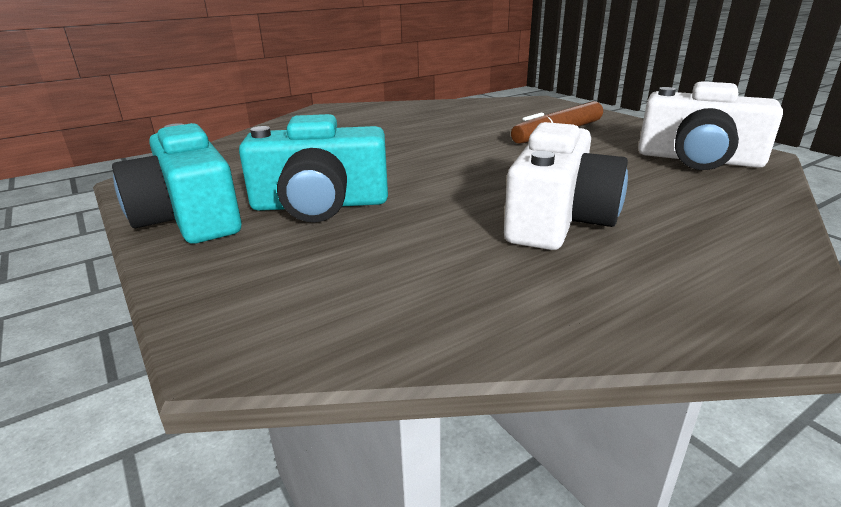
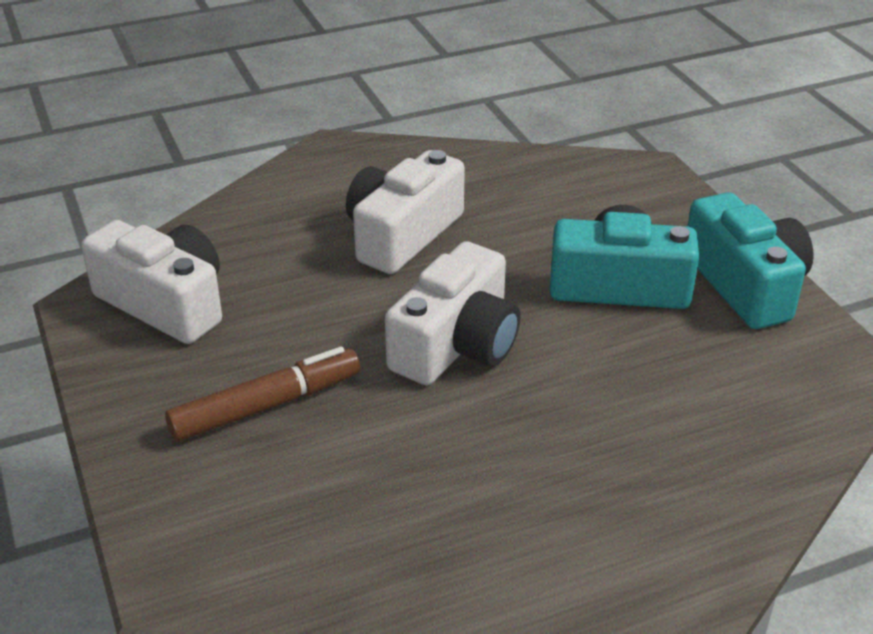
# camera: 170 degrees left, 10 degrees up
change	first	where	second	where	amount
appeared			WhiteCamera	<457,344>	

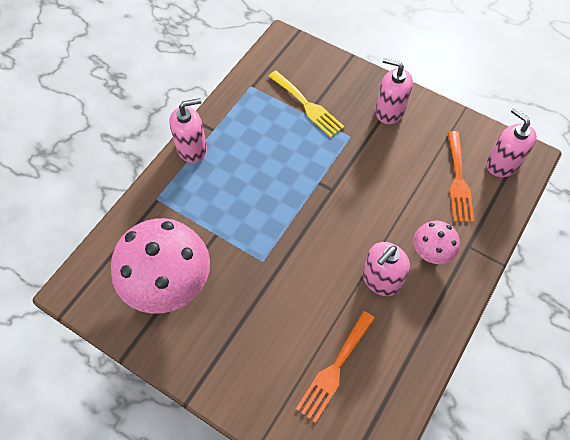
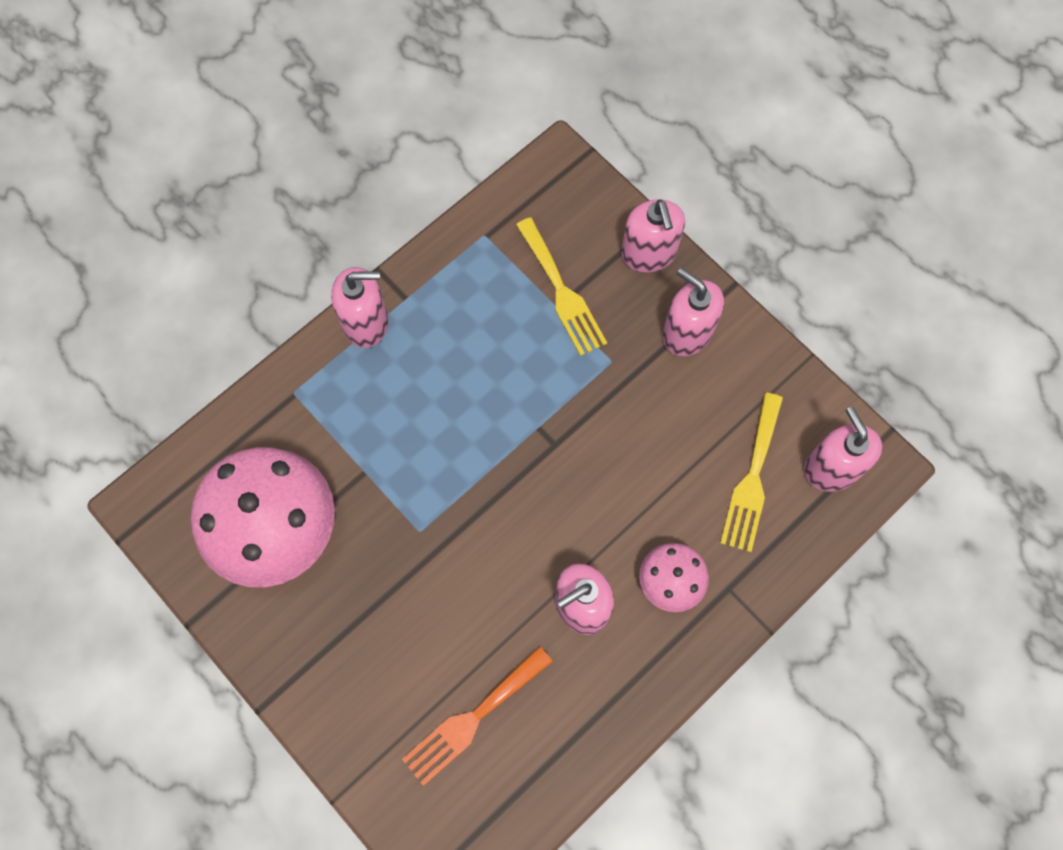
# camera: 15 degrees right, 10 degrees up
change	first	where	second	where	amount
appeared			RosePinkPumpBottle	<648,253>	
colour	BrightOrangeFork	<458,181>	GoldenFork	<752,478>	

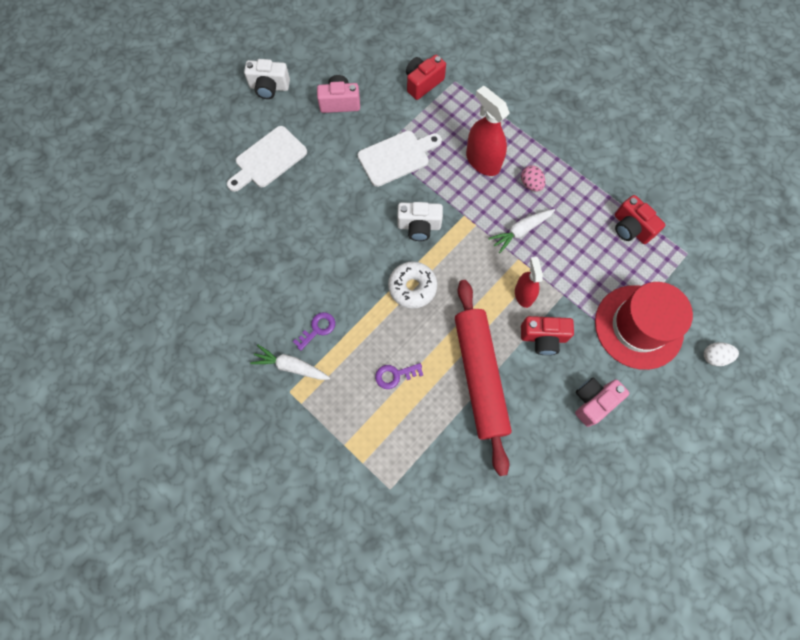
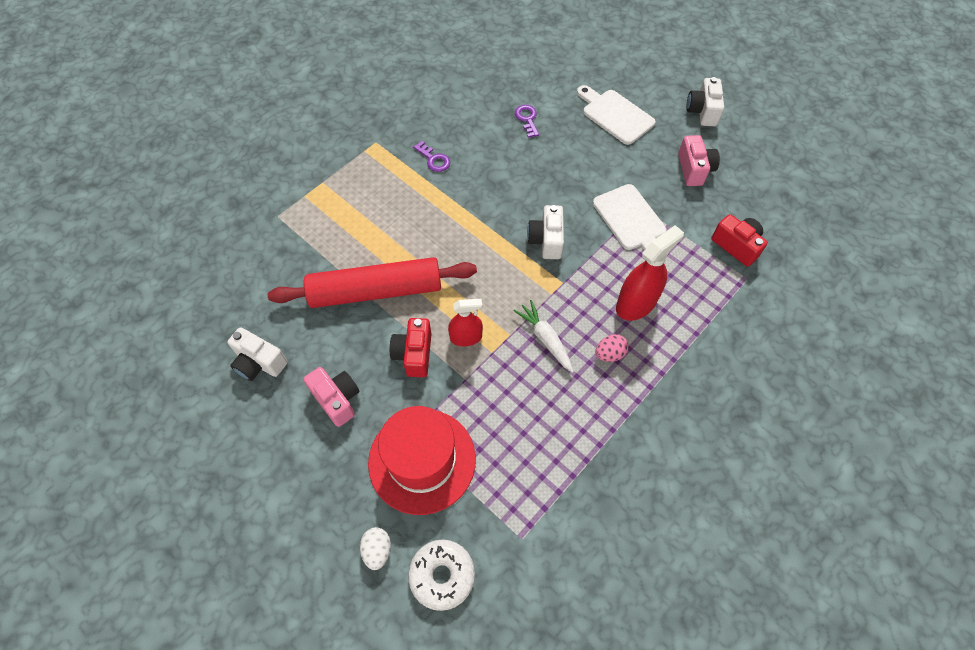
# camera: 90 degrees right, 10 degrees down
change	first	where	second	where	amount
appeared			WhiteCamera	<259,362>	
relocated	WhiteGlazedDonut	<412,287>		<442,575>	
relocated	PurpleLatchkey	<395,375>		<527,119>	
missing	WhiteToyCarrot	<291,366>			
missing	ScarletCamera	<631,228>			

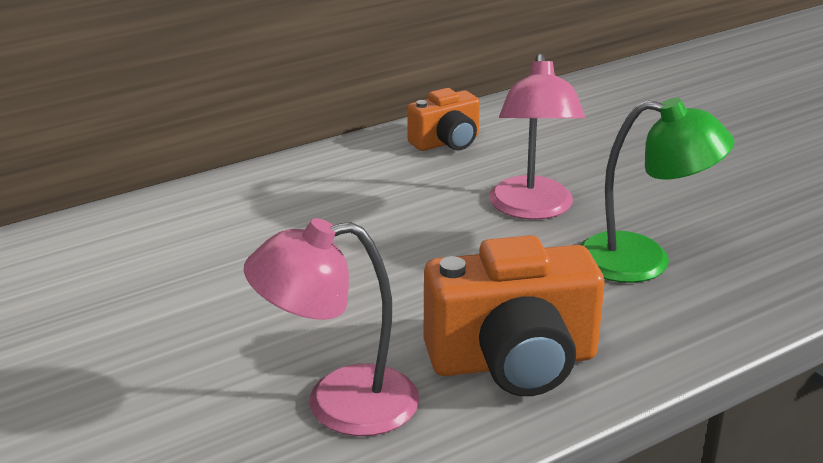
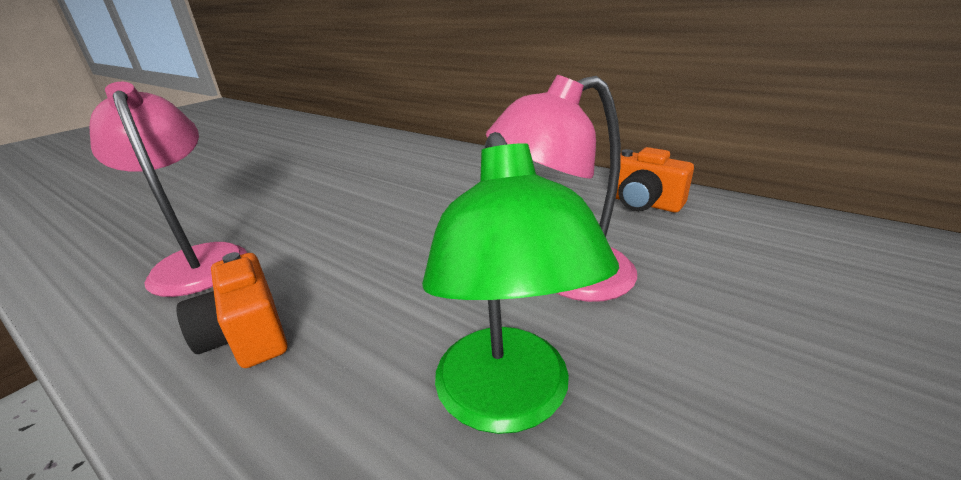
# camera: 70 degrees right, 0 degrees up
change	first	where	second	where	amount
size	BrightOrangeCamera	<513,362>		<247,335>	x0.57

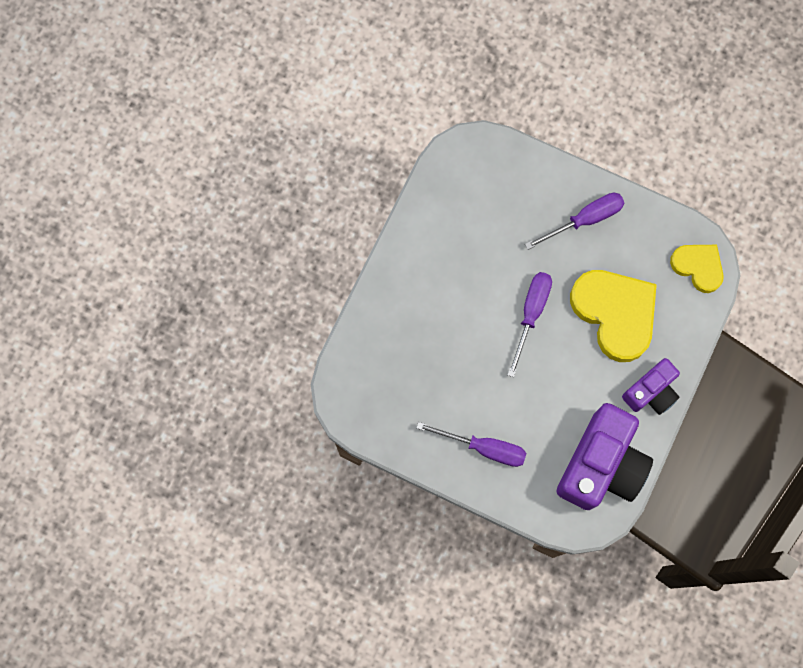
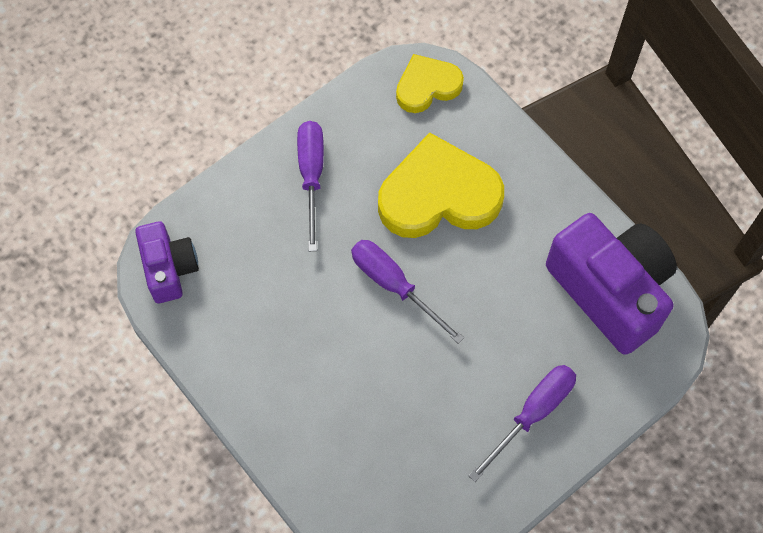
# camera: 65 degrees left, 10 degrees down
change	first	where	second	where	amount
relocated	PurpleCamera	<651,392>		<169,268>	

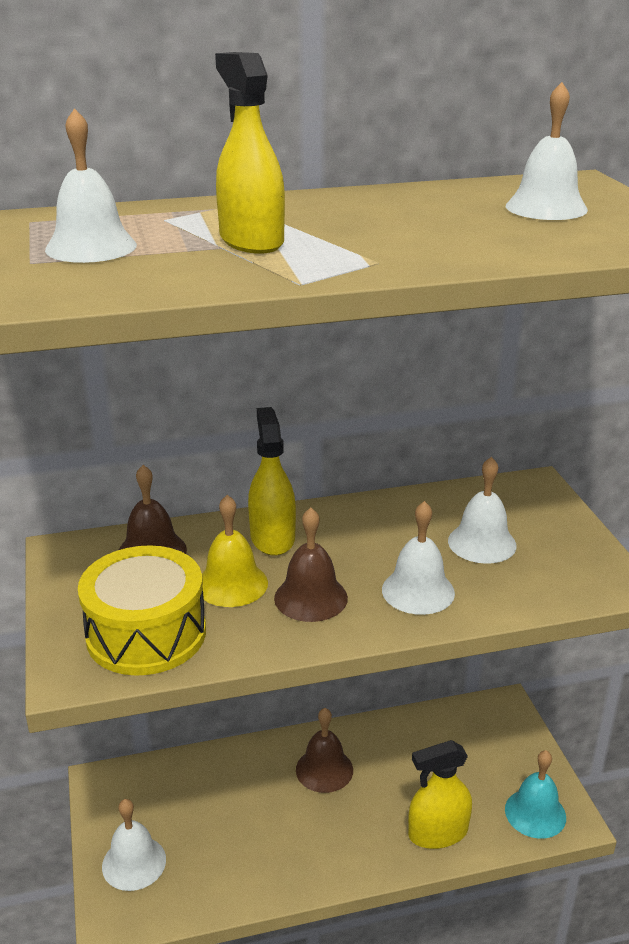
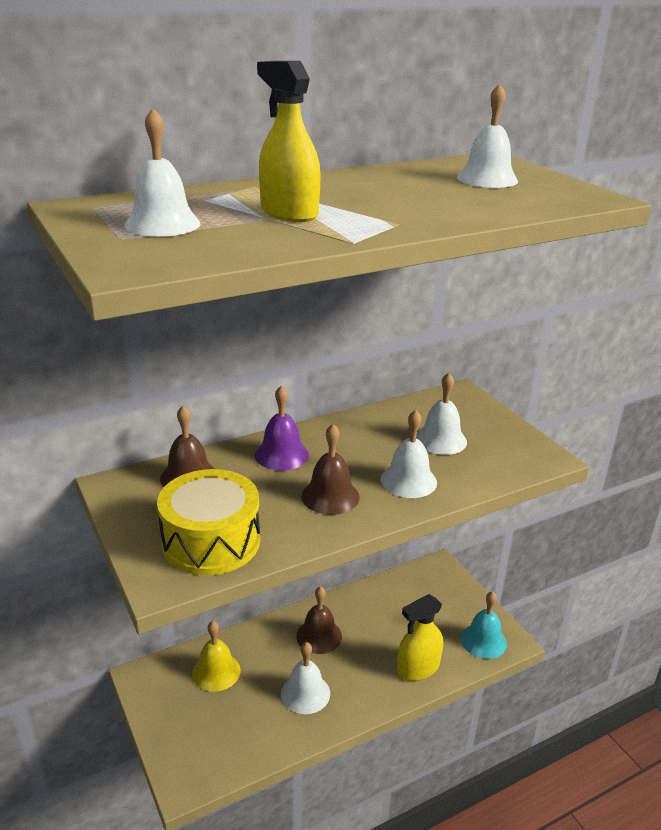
# camera: 15 degrees left, 0 degrees up
change	first	where	second	where	amount
relocated	GoldenBell	<232,584>		<216,671>	
exchanged	GoldenSprayCleaner	<272,538>	PurpleBell	<281,454>	
relocated	WhiteBell	<134,862>		<305,693>	

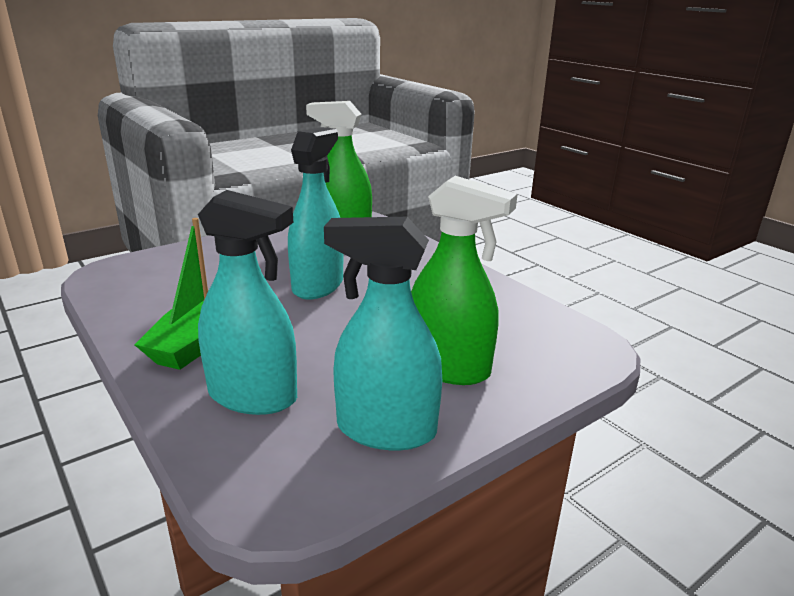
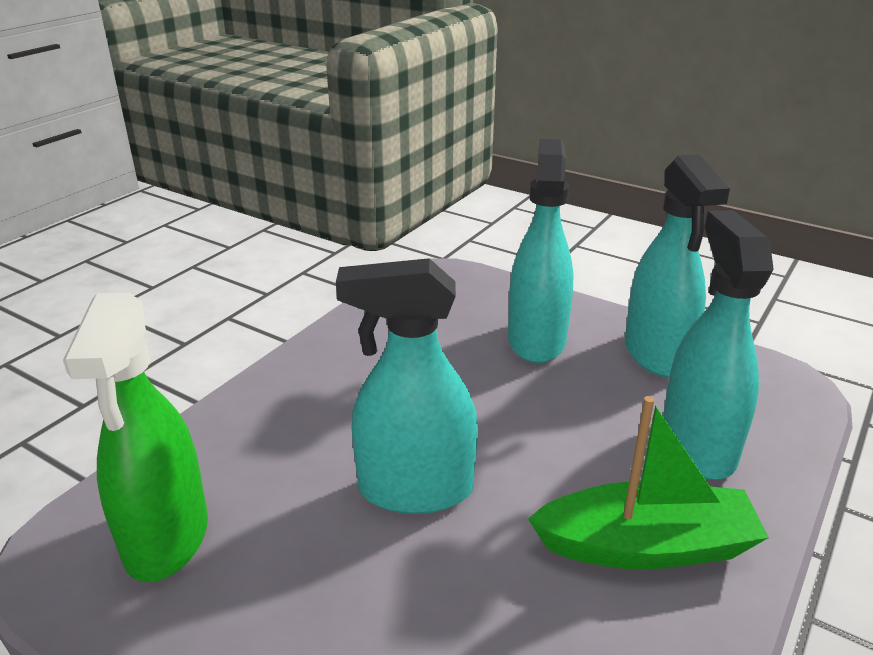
# camera: 110 degrees left, 5 degrees up
change	first	where	second	where	amount
colour	LeafGreenSprayCleaner	<449,368>	TealSprayCleaner	<536,340>	

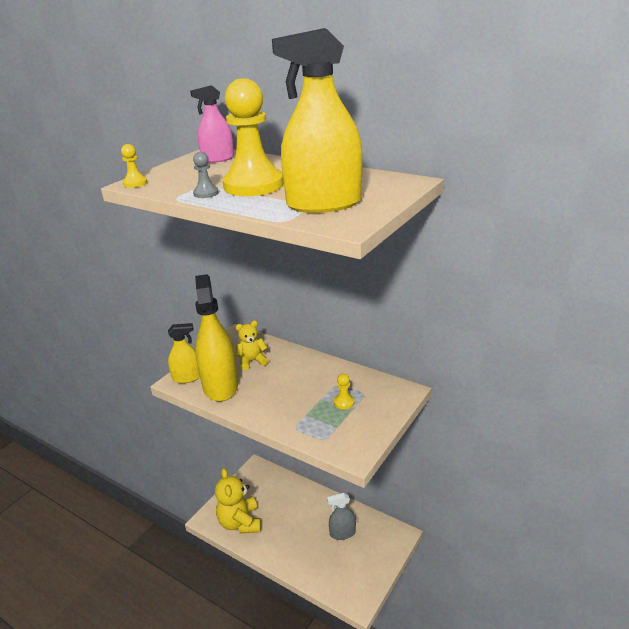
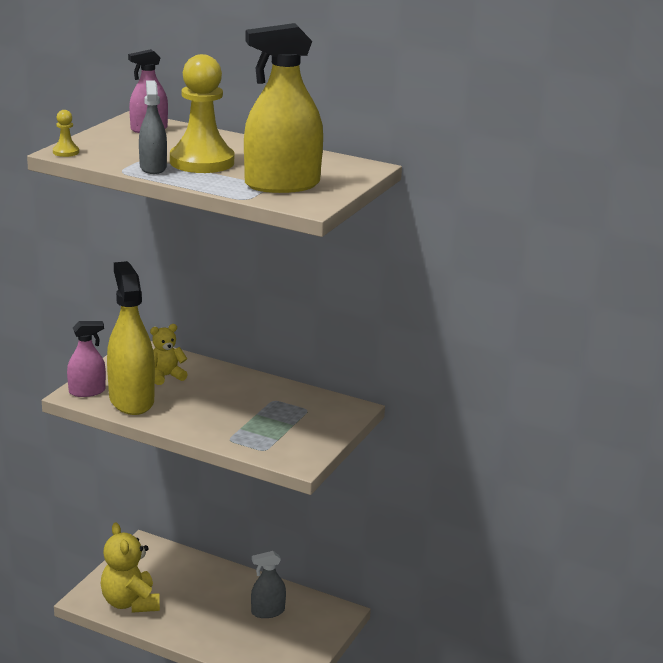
# camera: 10 degrees left, 5 degrees down
change	first	where	second	where	amount
colour	GoldenSprayCleaner	<187,377>	RosePinkSprayCleaner	<87,391>	
exchanged	AshGreyPawn	<206,193>	AshGreySprayCleaner	<153,167>	
missing	GoldenPawn	<344,402>			

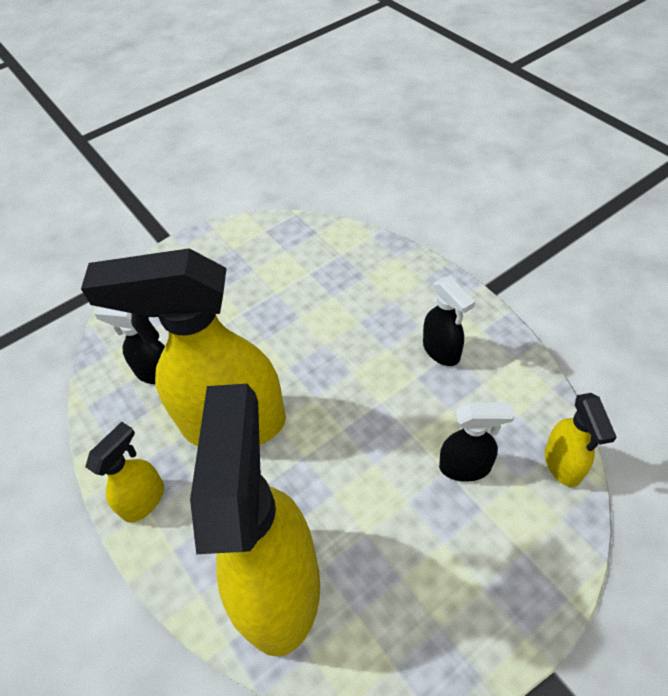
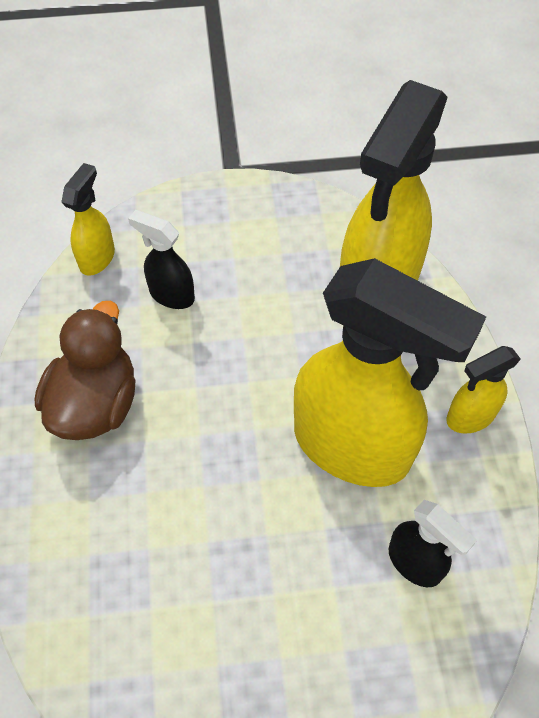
# camera: 155 degrees left, 5 degrees up
change	first	where	second	where	amount
exchanged	EbonySprayCleaner	<441,351>	DarkBrownDuck	<95,404>	

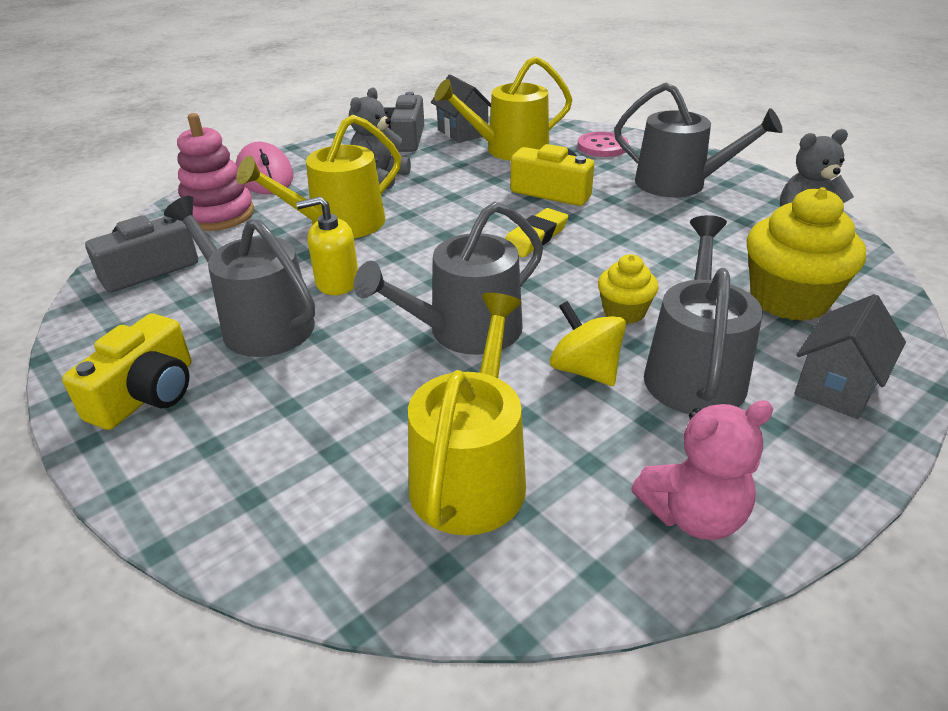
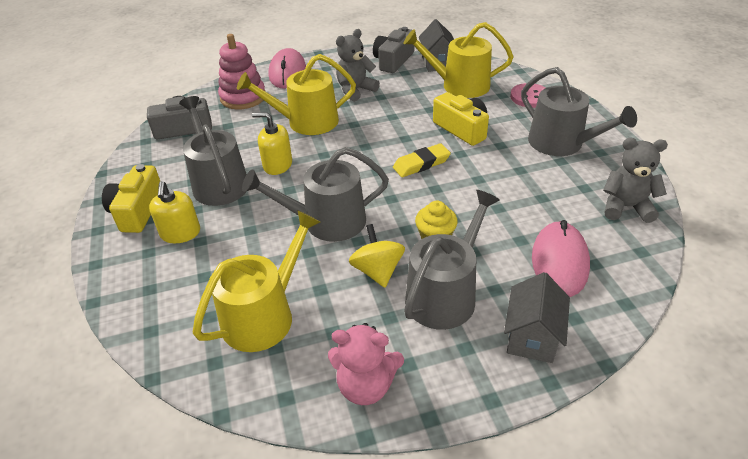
# camera: 25 degrees right, 5 degrees up
change	first	where	second	where	amount
spun	GoldenCamera	<147,394>		<137,211>	135 degrees clockwise
appeared			GoldenPumpBottle	<180,233>	
spun	AshGreyHouse	<836,387>		<532,337>	45 degrees counterclockwise
exchanged	GoldenFairyCake	<789,299>	RosePinkComputerMouse	<559,261>	

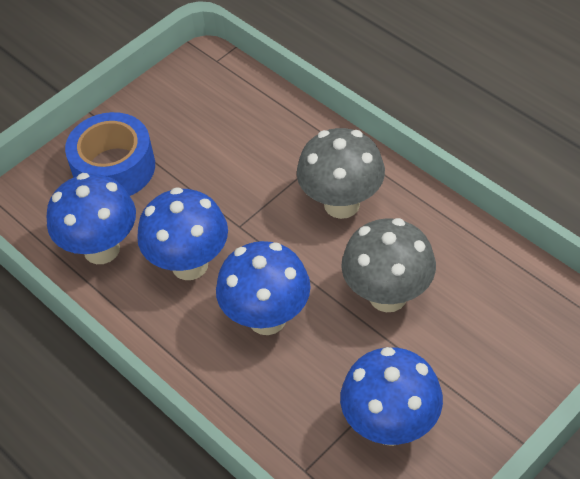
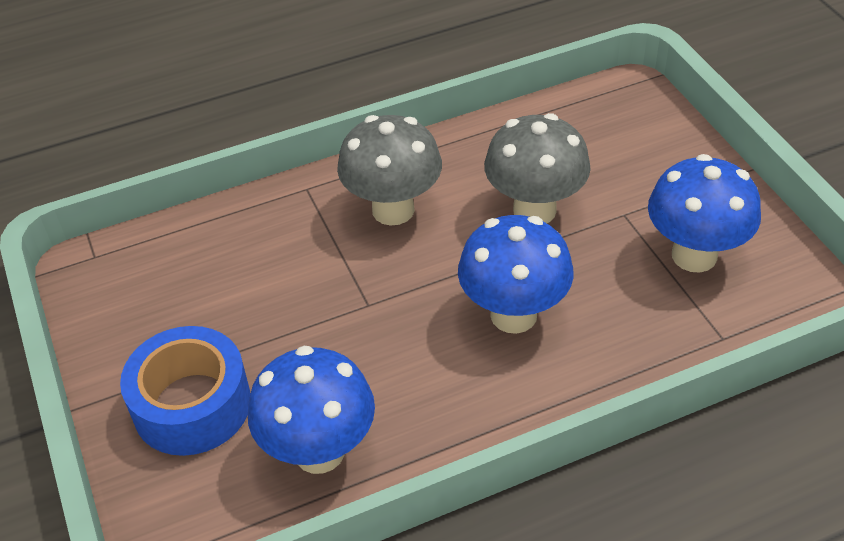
# camera: 70 degrees left, 5 degrees down
change	first	where	second	where	amount
missing	CobaltToadstool	<189,265>			

